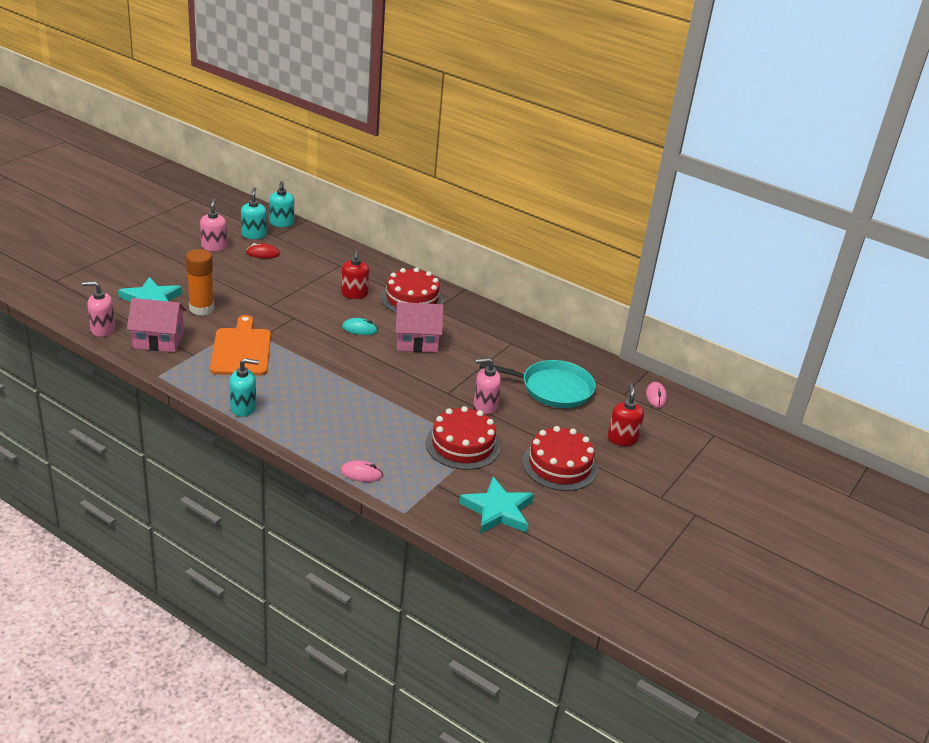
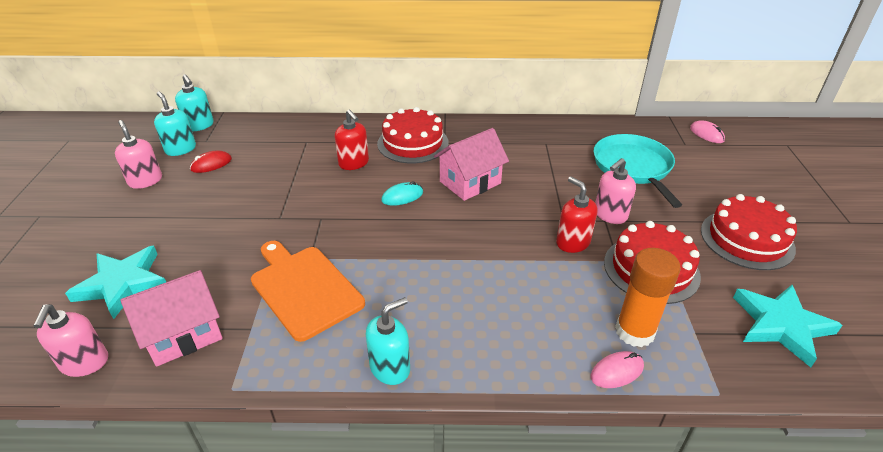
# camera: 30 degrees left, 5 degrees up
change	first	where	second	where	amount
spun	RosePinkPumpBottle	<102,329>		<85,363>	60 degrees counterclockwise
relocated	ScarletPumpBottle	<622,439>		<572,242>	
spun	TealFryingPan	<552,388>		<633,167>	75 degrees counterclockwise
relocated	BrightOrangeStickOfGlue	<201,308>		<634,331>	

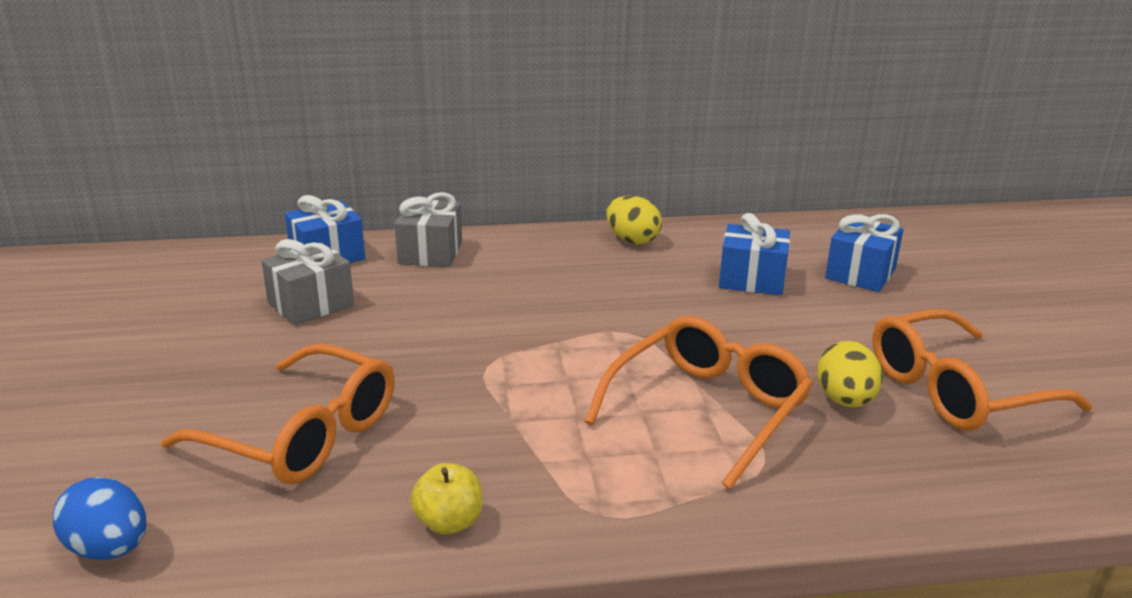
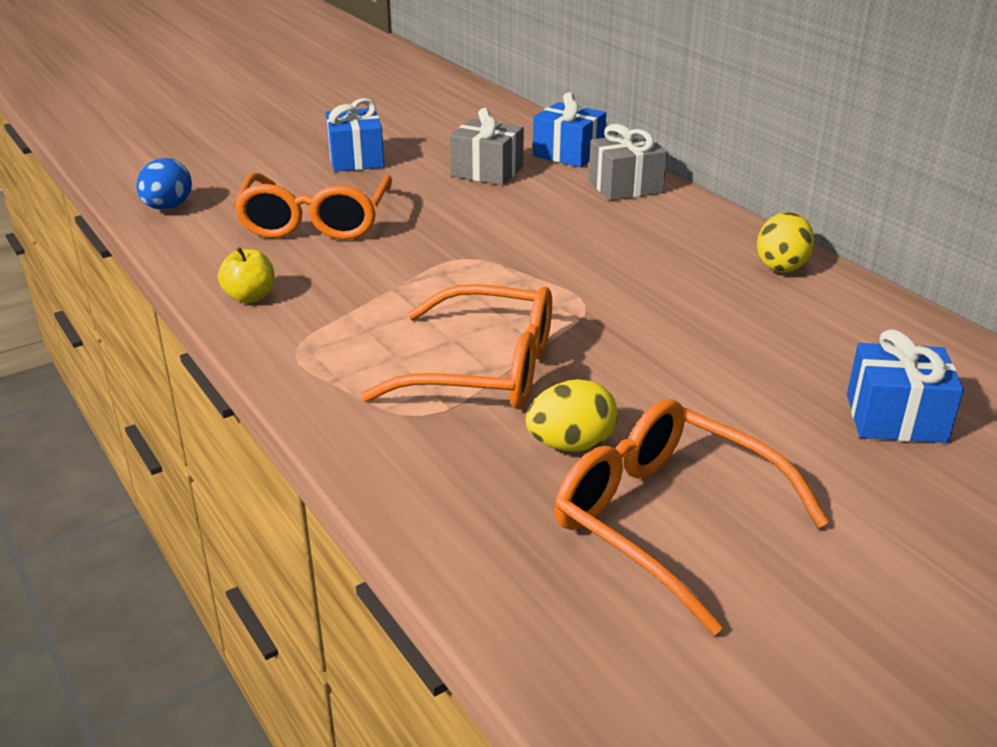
# camera: 65 degrees right, 5 degrees up
change	first	where	second	where	amount
relocated	CobaltPresent	<752,279>		<356,159>	

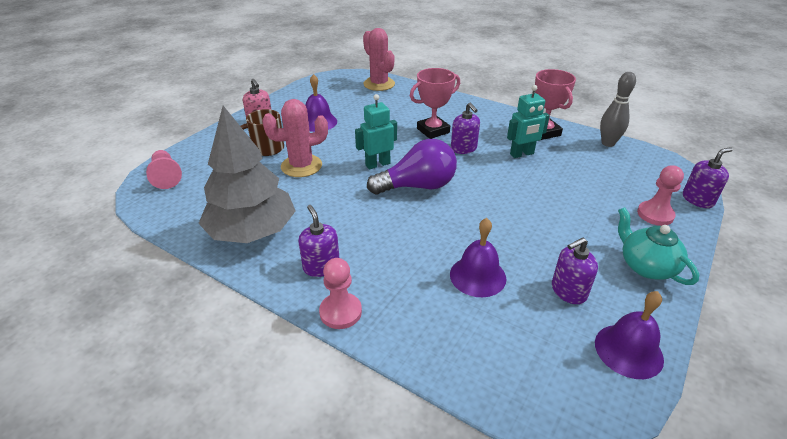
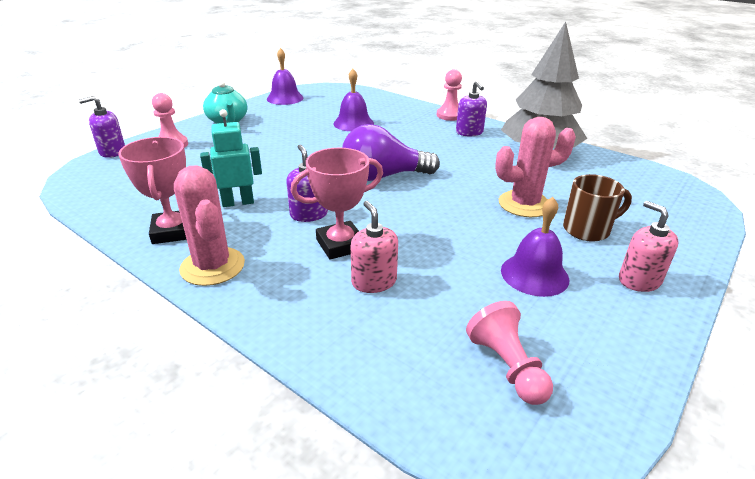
# camera: 175 degrees left, 5 degrees down
change	first	where	second	where	amount
relocated	RosePinkPricklyPlant	<379,84>		<212,266>	
appeared			RosePinkPumpBottle	<374,281>	
relocated	RosePinkPawn	<166,176>		<507,366>	
missing	TealRobot	<377,164>			
missing	PurplePumpBottle	<568,291>			
missing	AshGreySkittle	<608,143>			

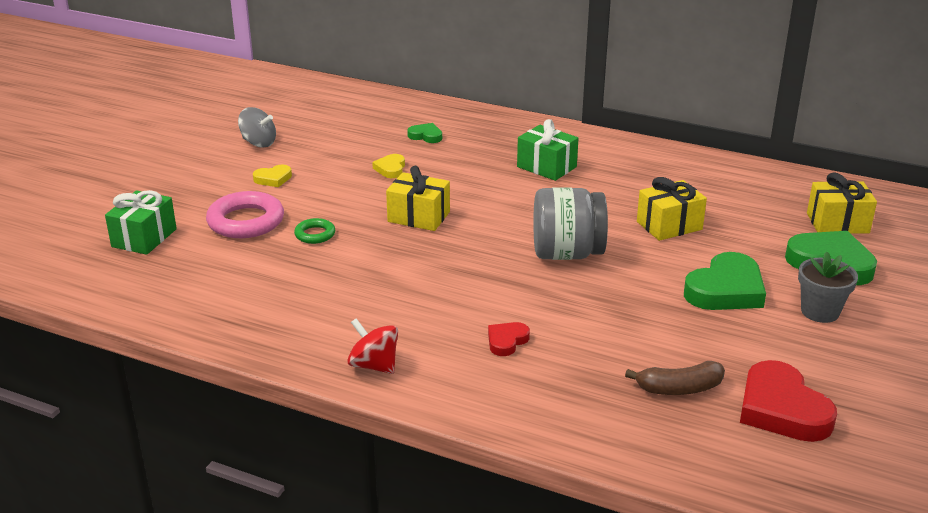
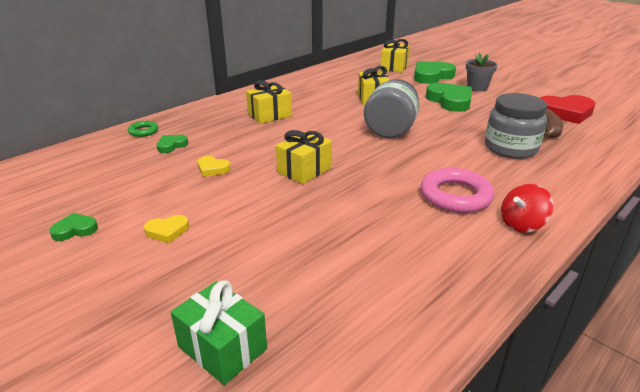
# camera: 70 degrees left, 0 degrees up
change	first	where	second	where	amount
exchanged	AshGreyToyTop	<258,143>	LeafGreenLoveHeart	<75,230>	
relocated	LeafGreenRing	<315,234>		<143,131>	
spun	GoldenLoveHeart	<273,179>		<167,231>	75 degrees clockwise
colour	LeafGreenPresent	<546,167>	GoldenPresent	<269,115>	
relocated	RosePinkRing	<246,221>		<455,196>	
appeared			AshGreyPreserveJar	<510,148>	
missing	ScarletLoveHeart	<506,341>			

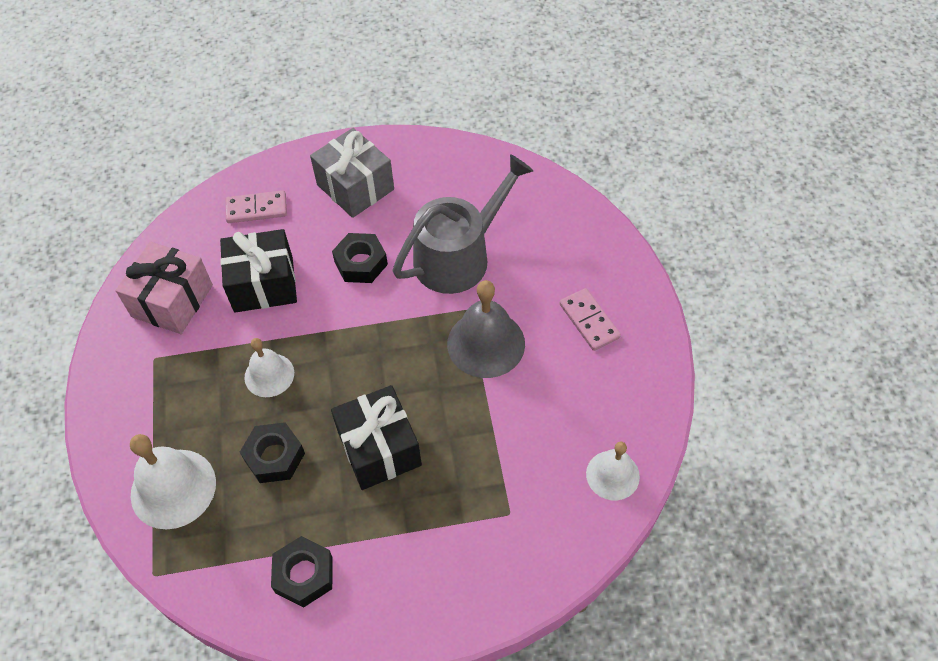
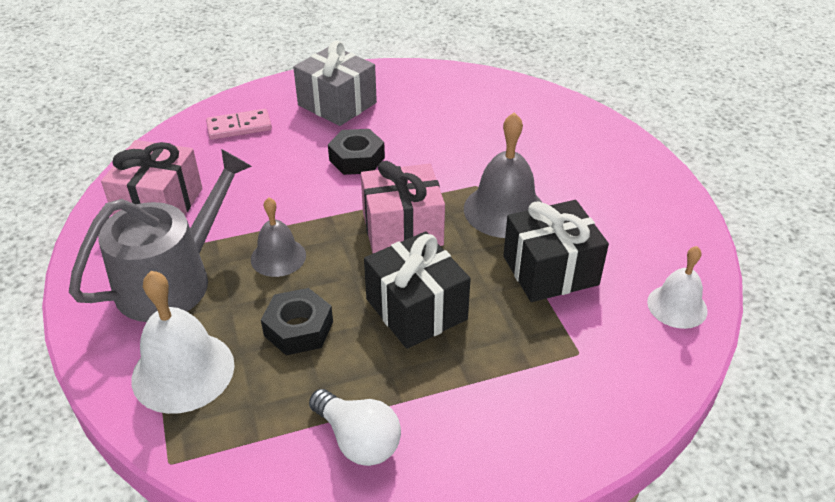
# camera: 10 degrees left, 15 degrees down
change	first	where	second	where	amount
relocated	AshGreyWateringCan	<458,256>		<173,279>	
colour	WhiteBell	<269,375>	AshGreyBell	<278,257>	
exchanged	EbonyHexagonNut	<304,575>	WhiteLightbulb	<358,440>	
appeared			RosePinkPresent	<402,229>	
relocated	EbonyPresent	<263,284>		<550,270>	
missing	RosePinkDomino	<589,321>			

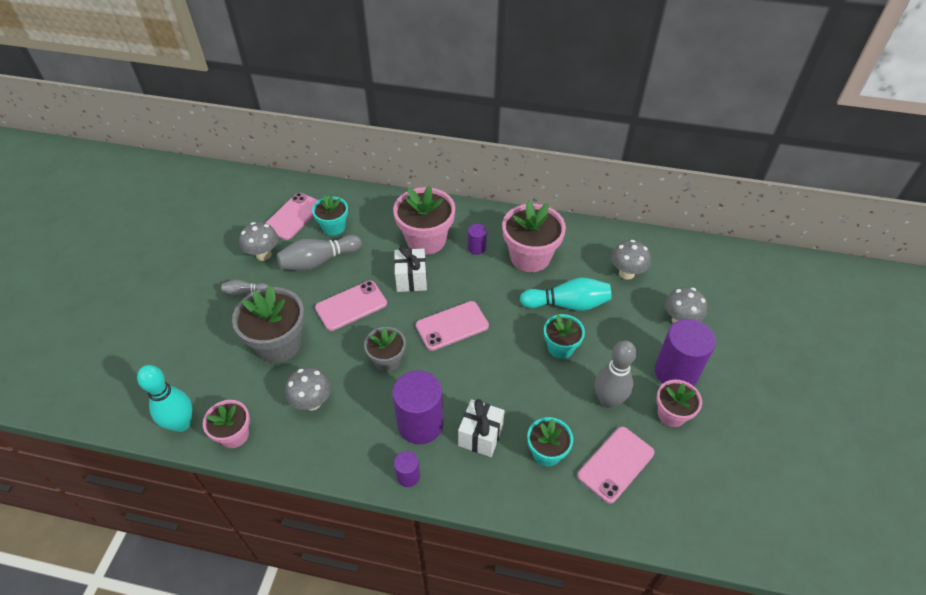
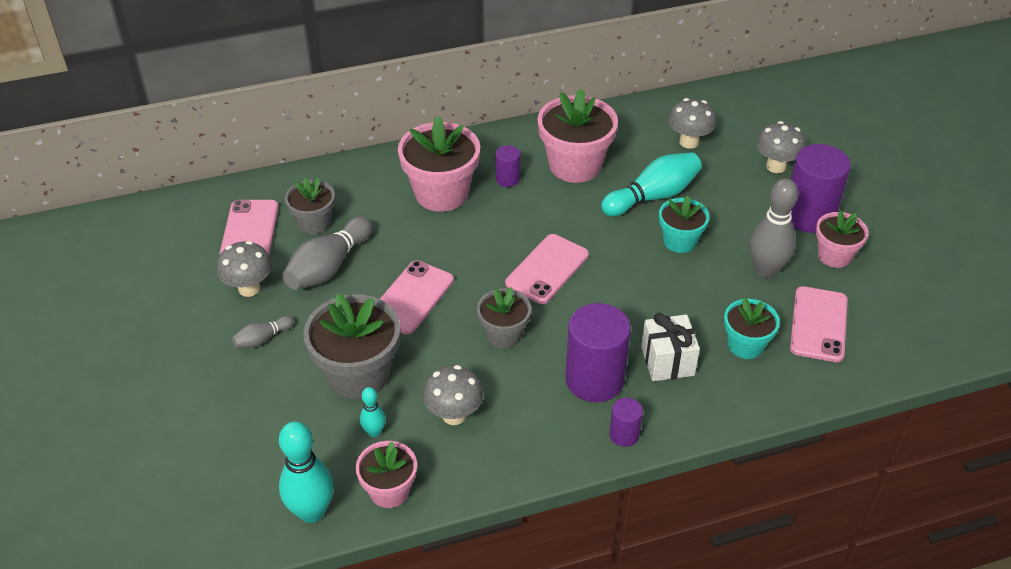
# camera: 30 degrees left, 5 degrees down
change	first	where	second	where	amount
colour	TealPlantPot	<333,227>	AshGreyPlantPot	<314,223>	
appeared			TealSkittle	<374,432>	
missing	WhitePresent	<411,279>			

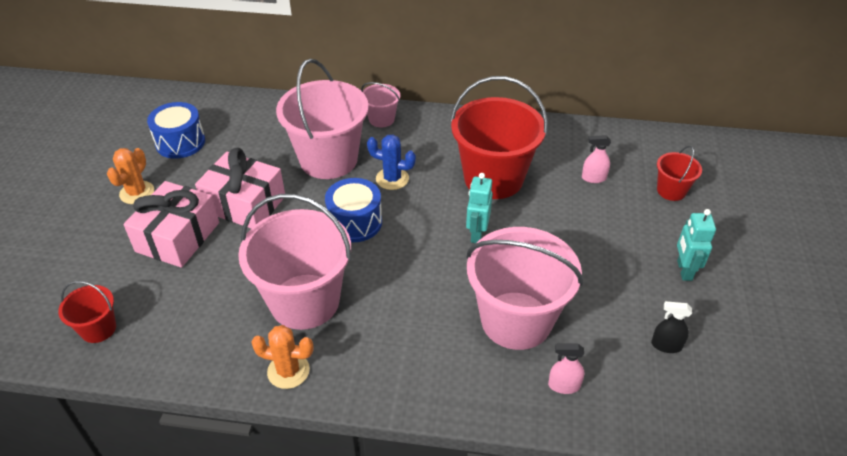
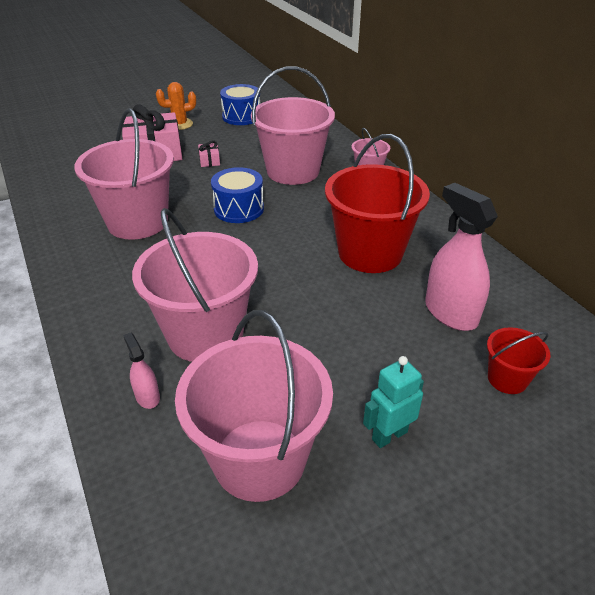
# camera: 55 degrees right, 5 degrees down
change	first	where	second	where	amount
exchanged	EbonySprayCleaner	<666,345>	RosePinkBucket	<259,459>	
size	RosePinkPresent	<244,204>		<209,161>	x0.43
size	RosePinkSprayCleaner	<593,178>		<450,313>	x2.06
missing	ScarletBucket	<98,329>			
missing	BrightOrangePricklyPlant	<288,371>			
missing	CobaltPricklyPlant	<392,179>			
missing	TealRobot	<477,234>			

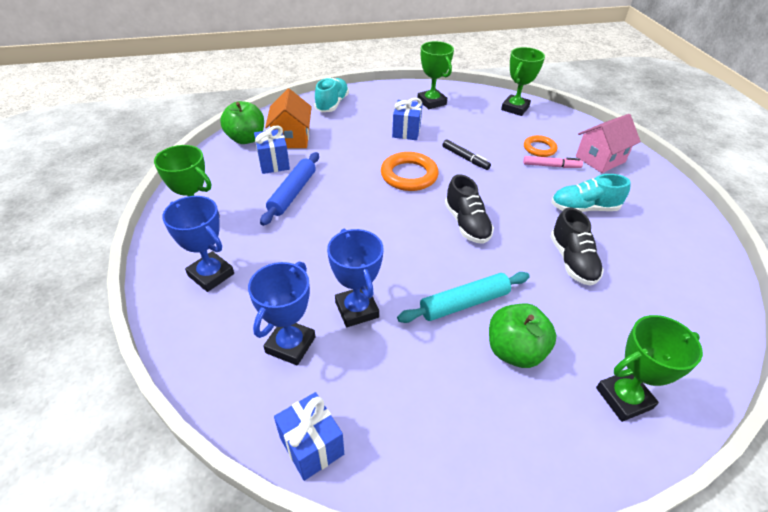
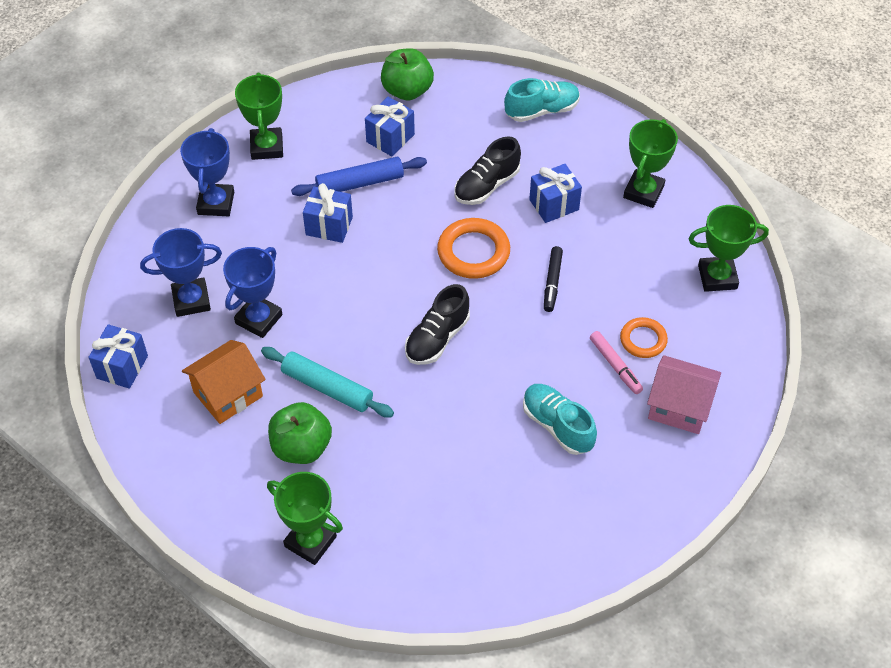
# camera: 55 degrees right, 10 degrees up
change	first	where	second	where	amount
relocated	BrightOrangeHouse	<291,138>		<228,394>	
appeared			CobaltPresent	<329,226>	
relocated	EbonySneaker	<572,261>		<486,185>	

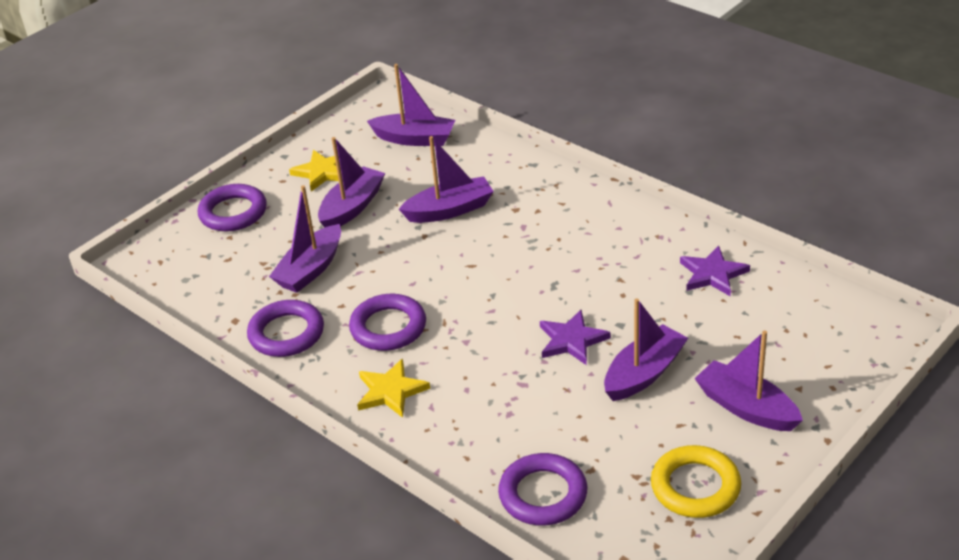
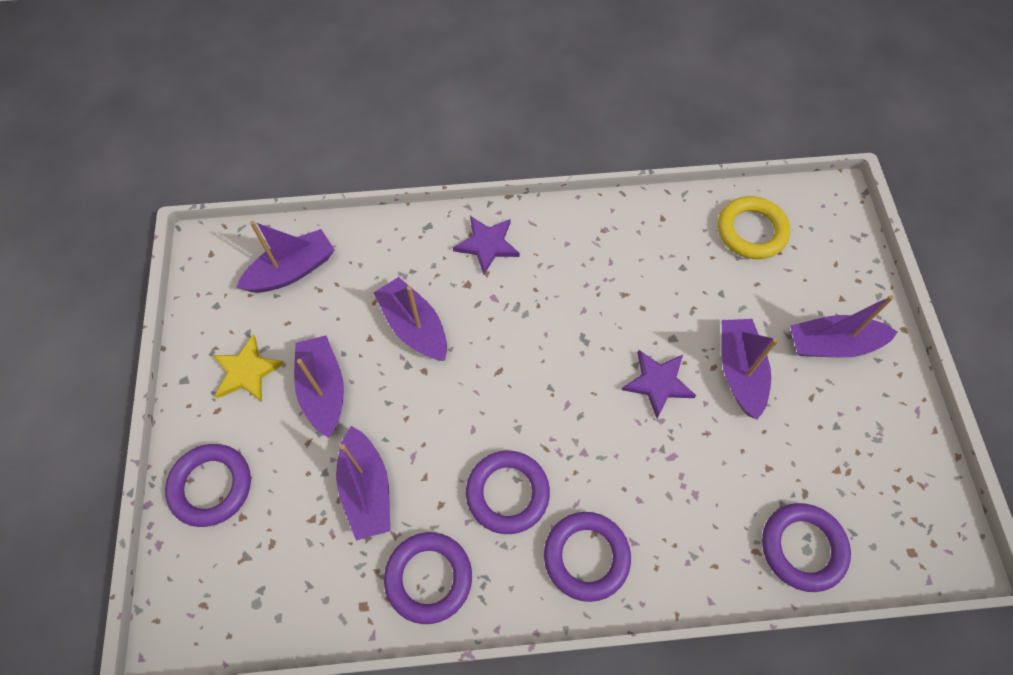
# camera: 50 degrees left, 25 degrees up
change	first	where	second	where	amount
spun	PurpleBoat	<449,210>		<414,327>	60 degrees counterclockwise
relocated	PurpleFivePointedStar	<712,274>		<487,245>	
exchanged	GoldenFivePointedStar	<391,391>	PurpleRing	<586,557>	
relocated	GoldenRing	<695,487>		<751,231>	

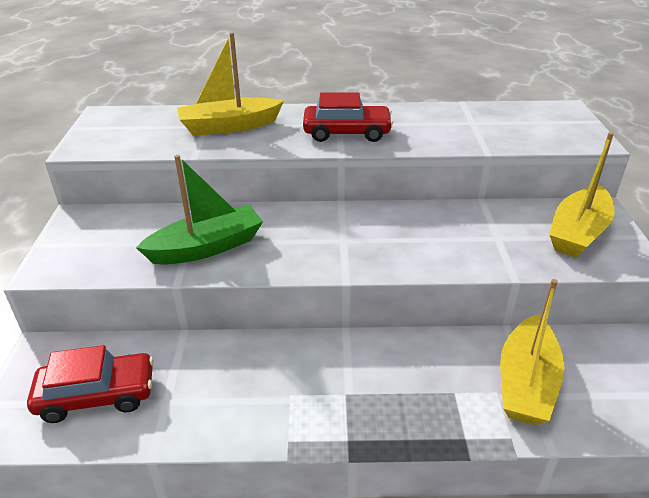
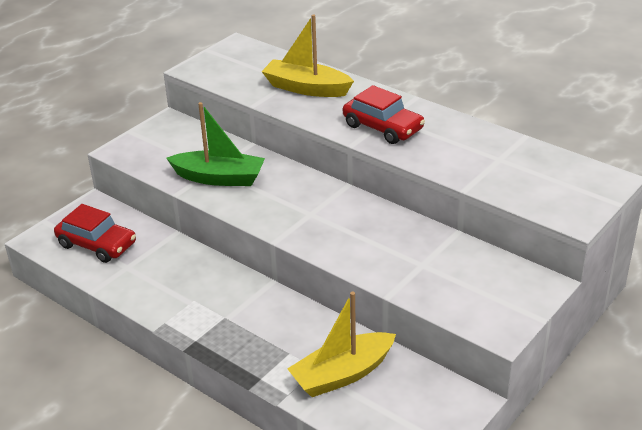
# camera: 40 degrees right, 0 degrees up
change	first	where	second	where	amount
missing	GoldenBoat	<578,233>			

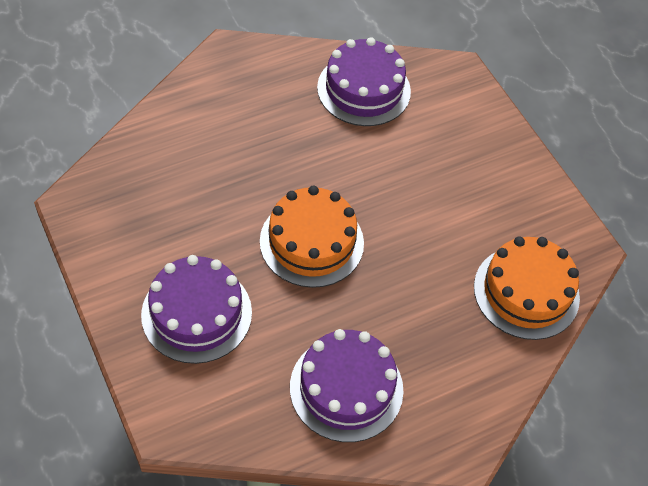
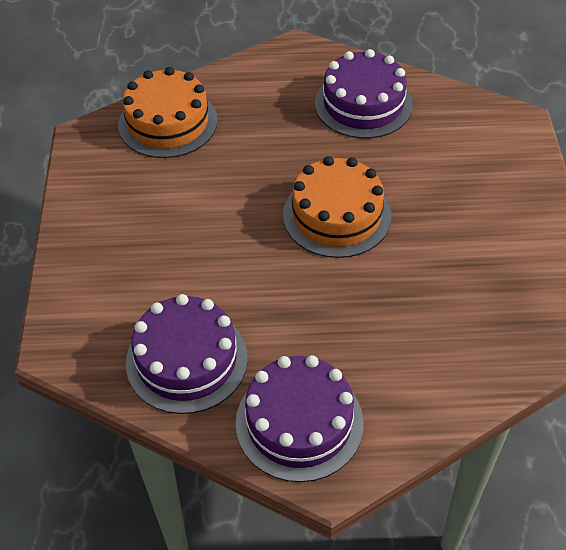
# camera: 150 degrees left, 5 degrees down
change	first	where	second	where	amount
relocated	PurpleCake	<196,313>		<299,423>	

